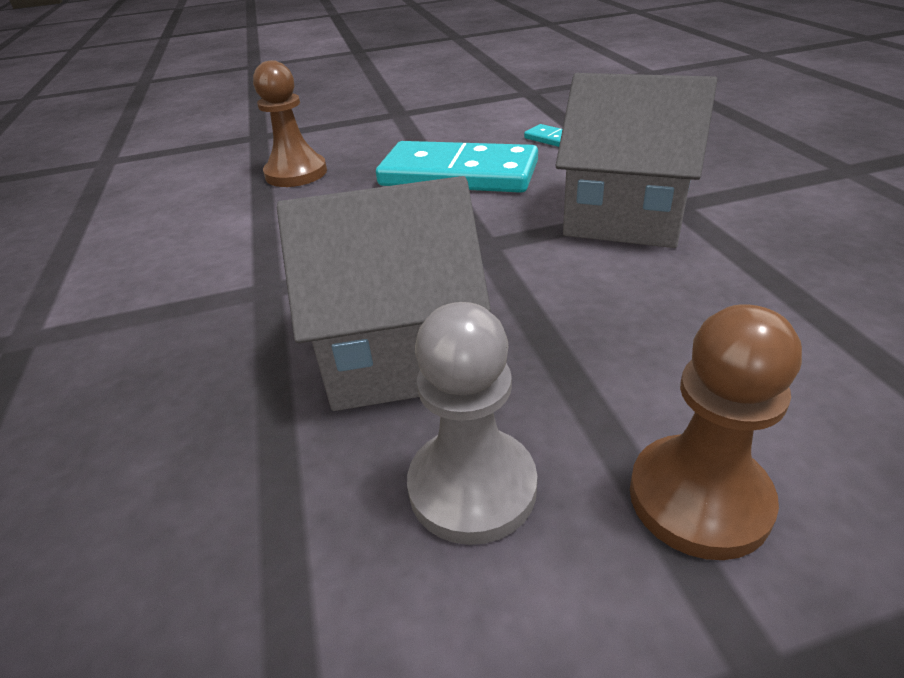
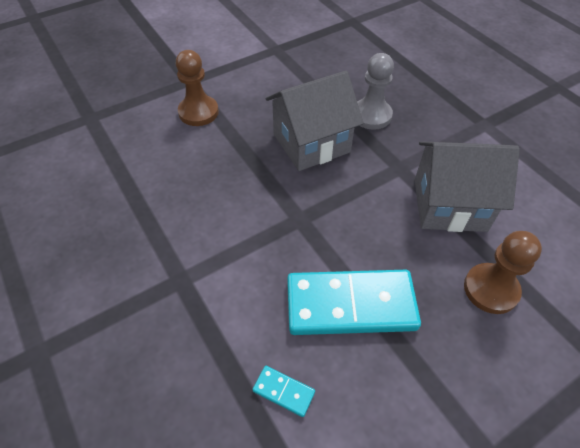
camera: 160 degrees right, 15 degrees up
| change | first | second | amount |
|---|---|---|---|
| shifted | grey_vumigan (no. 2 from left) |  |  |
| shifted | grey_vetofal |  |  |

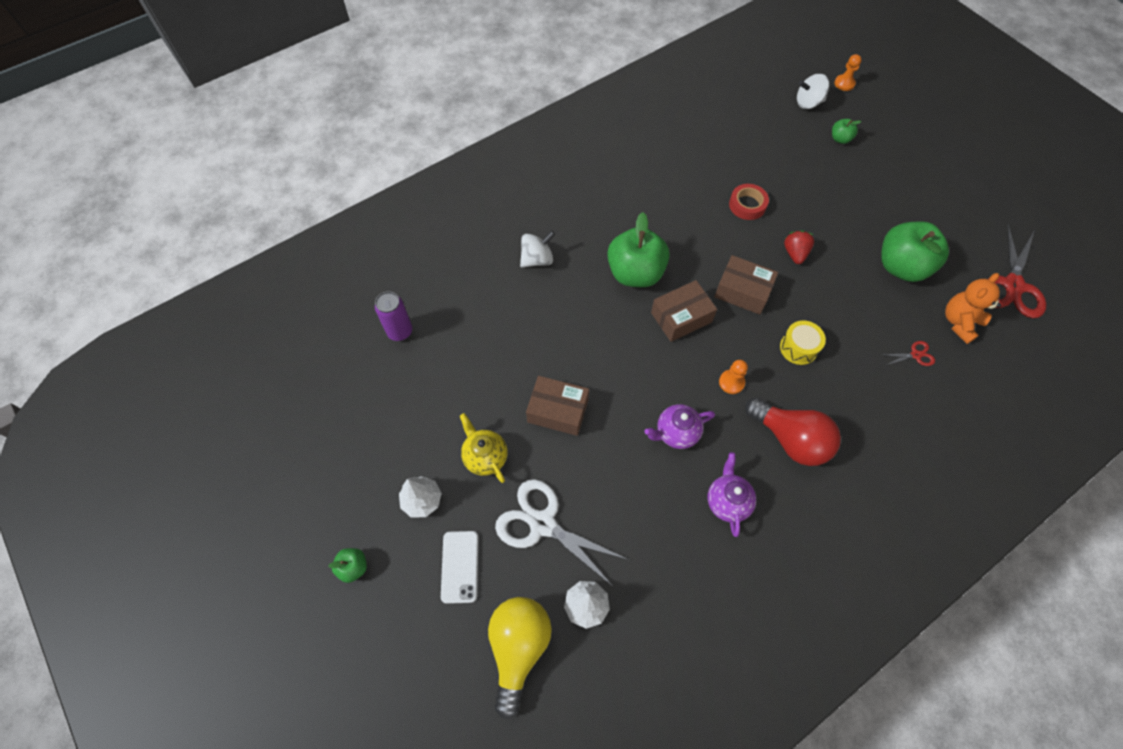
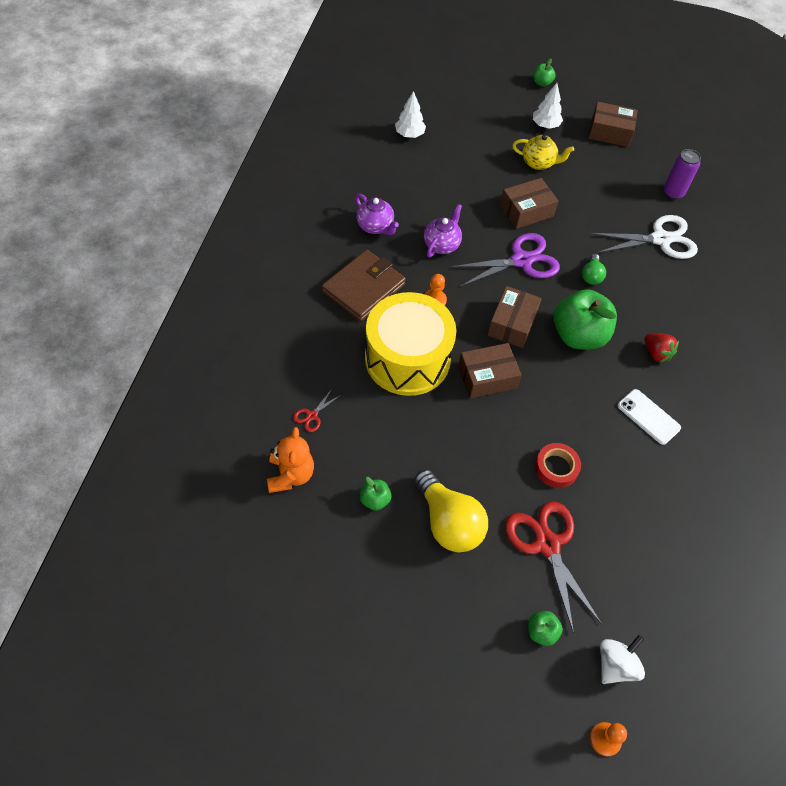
camera: 135 degrees right, 5 degrees down
| change | first | second | amount |
|---|---|---|---|
| scaled | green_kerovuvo (no. 4 from left in the first image) | green_kerovuvo (no. 1 from left) | x0.45 |
| shifted | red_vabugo (no. 2 from left) |  |  |
| shifted | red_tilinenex |  |  |
| gone | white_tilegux (no. 1 from left) |  |  |
| scaled | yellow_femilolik |  | x2.32 |
| swapped | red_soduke | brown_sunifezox |  |
| shifted | white_vabugo |  |  |
| shifted | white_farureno |  |  |
| shifted | yellow_soduke |  |  |
| new |  | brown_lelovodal (no. 4 from left) |  |
| new |  | purple_vabugo |  |
| new |  | green_soduke |  |

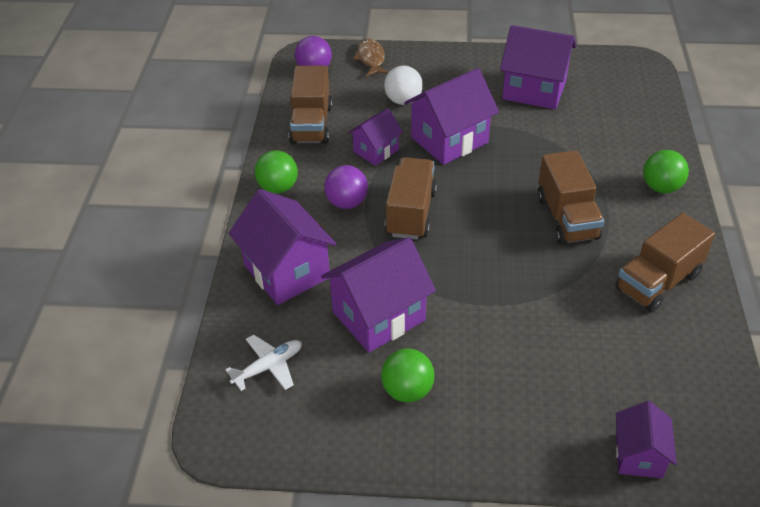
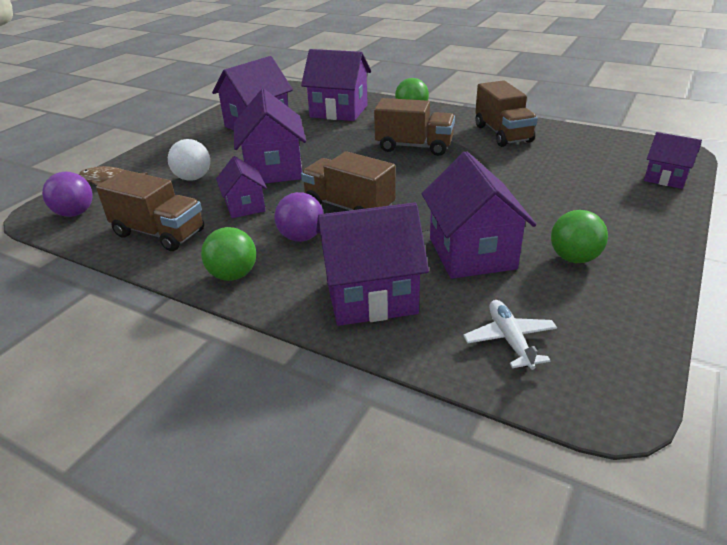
camera: 65 degrees left, 10 degrees down
| change | first | second | amount |
|---|---|---|---|
| new |  | purple_vumigan (no. 4 from left) |  |

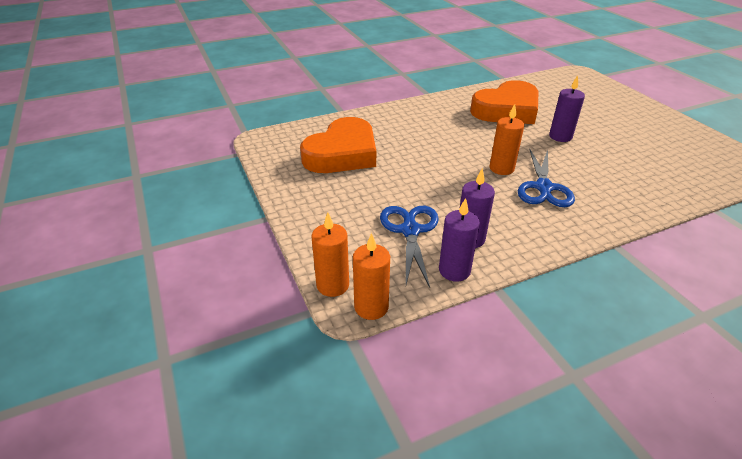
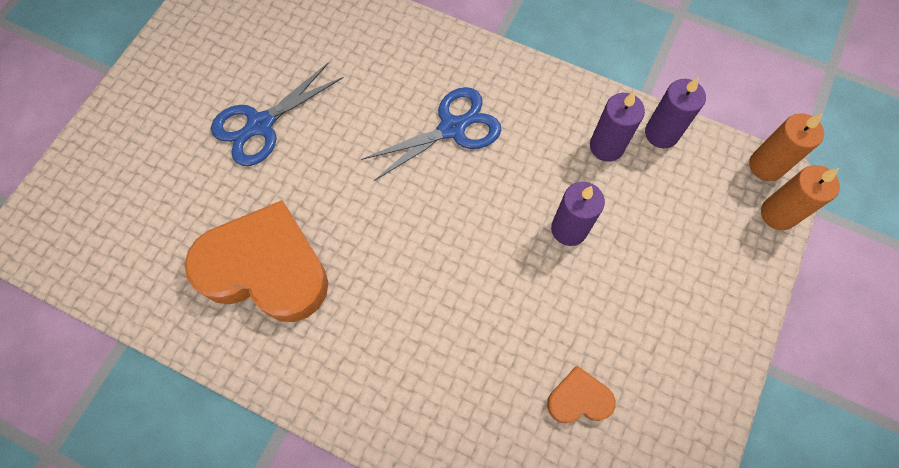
camera: 130 degrees left, 30 degrees up
| change | first | second | amount |
|---|---|---|---|
| shifted | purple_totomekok (no. 3 from left in the first image) | purple_totomekok (no. 1 from left) |  |
| gone | orange_totomekok (no. 3 from left) |  |  |
| scaled | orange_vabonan (no. 1 from left in the first image) | orange_vabonan (no. 2 from left) | x0.45 |
| shifted | blue_vabugo (no. 1 from left) |  |  |

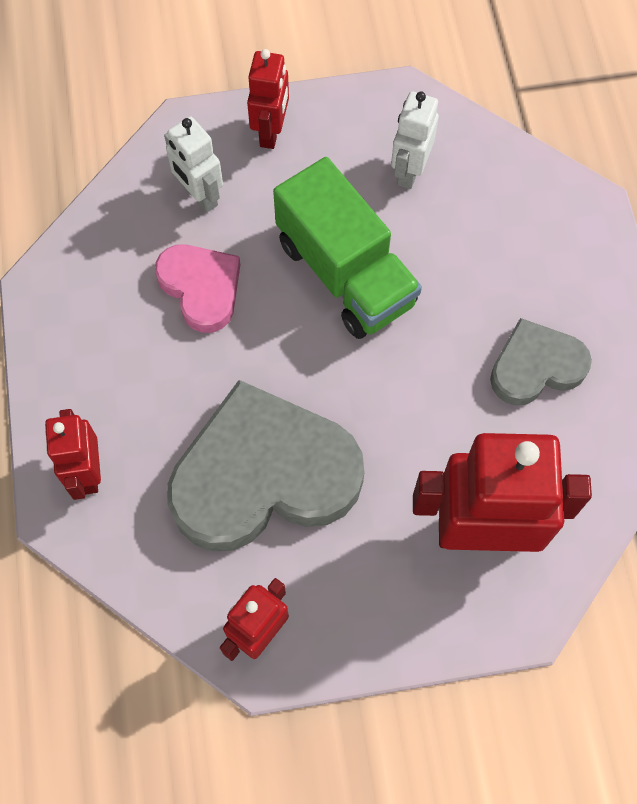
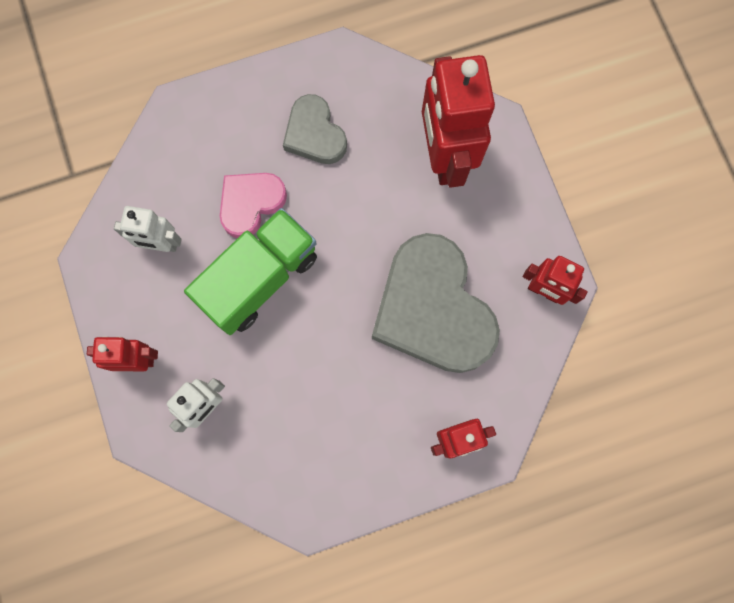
camera: 100 degrees left, 10 degrees up
| change | first | second | amount |
|---|---|---|---|
| shifted | pink_vabonan |  |  |

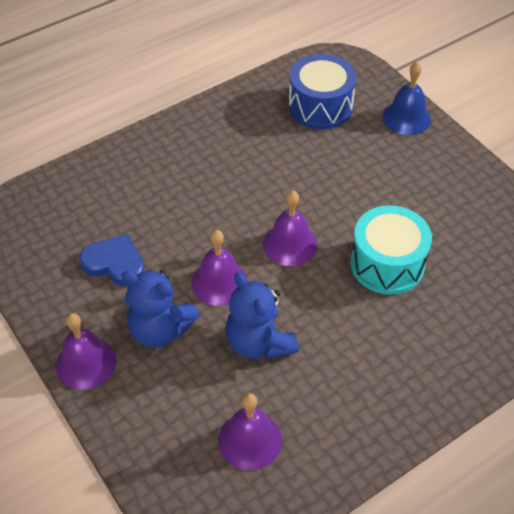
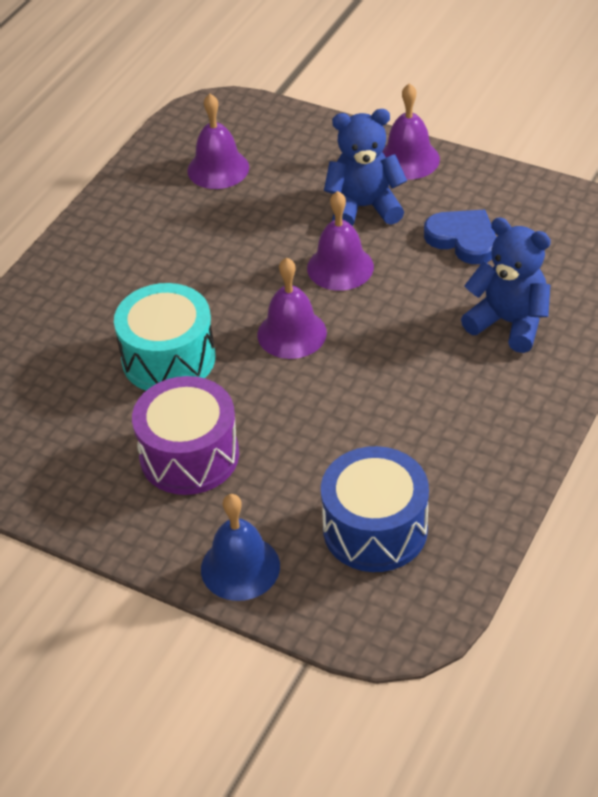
camera: 155 degrees right, 5 degrees down
| change | first | second | amount |
|---|---|---|---|
| rotated | blue_vabonan |  | 135 degrees counterclockwise |
| shifted | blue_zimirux (no. 2 from left) |  |  |
| new |  | purple_femilolik |  |

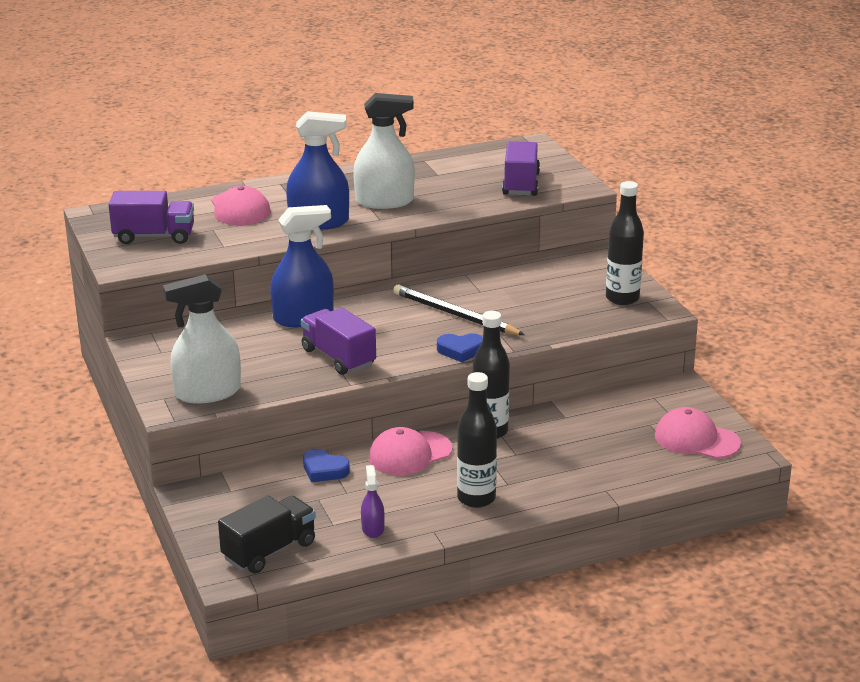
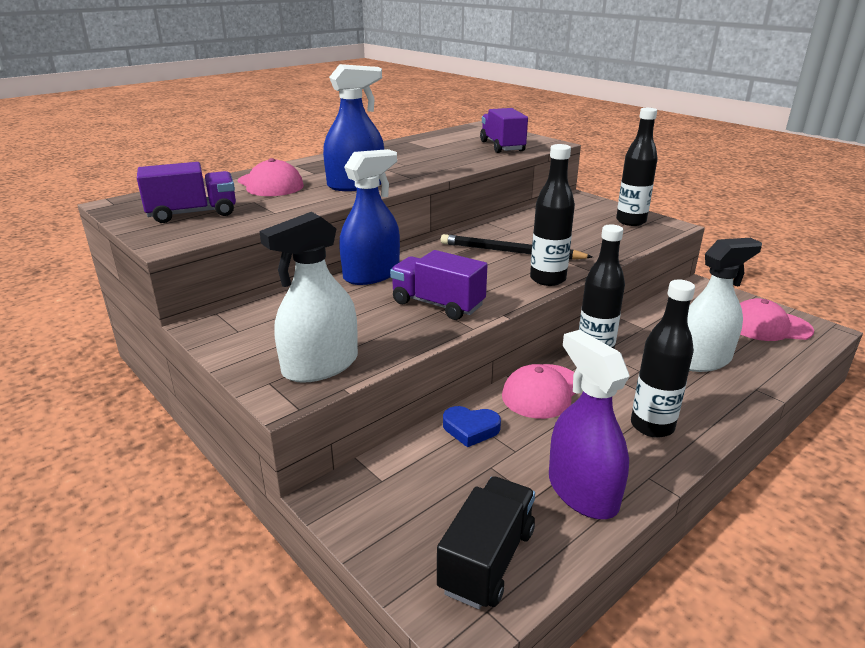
camera: 20 degrees left, 0 degrees up
| change | first | second | amount |
|---|---|---|---|
| shifted | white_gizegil (no. 2 from left) |  |  |
| swapped | blue_vabonan (no. 2 from left) | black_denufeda (no. 1 from left) |  |
| scaled | purple_gizegil |  | x2.04 |

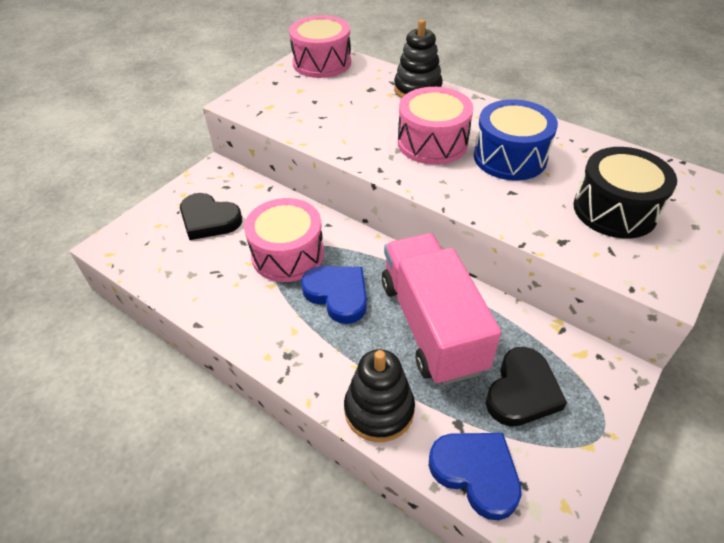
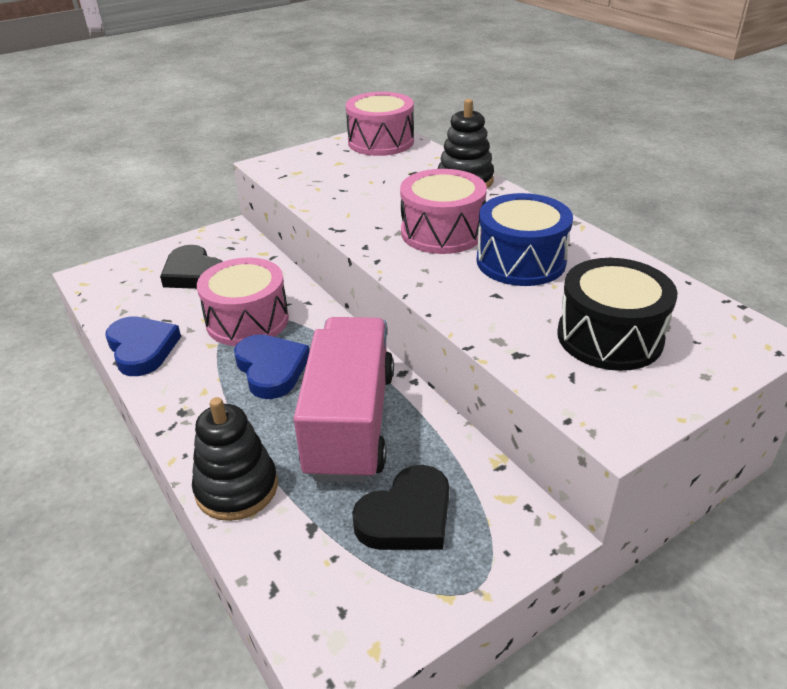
camera: 20 degrees right, 10 degrees down
| change | first | second | amount |
|---|---|---|---|
| shifted | blue_vabonan (no. 2 from left in the first image) | blue_vabonan (no. 1 from left) |  |

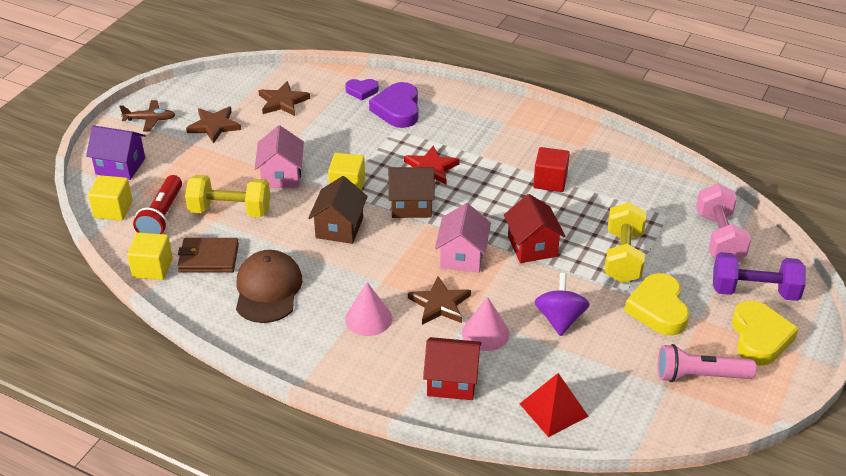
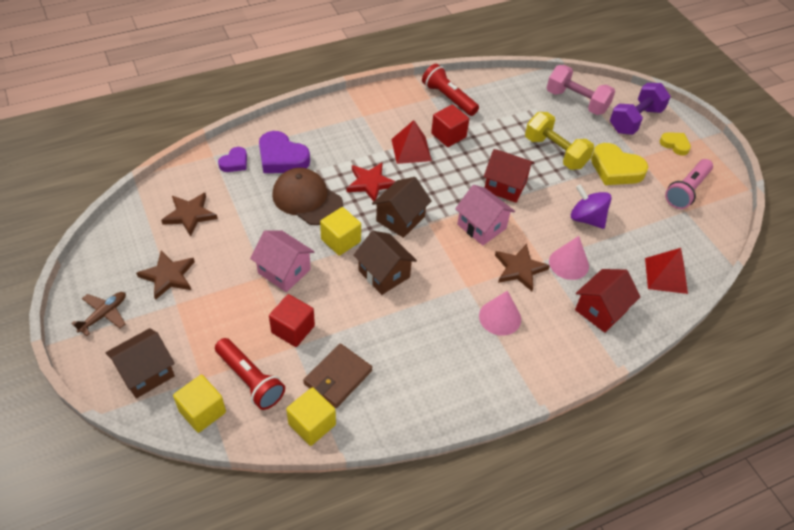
camera: 55 degrees left, 10 degrees up
| change | first | second | amount |
|---|---|---|---|
| repainted | purple_vumigan | brown_vumigan (no. 1 from left) |  |
| swapped | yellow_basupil (no. 1 from left) | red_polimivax (no. 1 from left) |  |
| shifted | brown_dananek |  |  |
| scaled | yellow_vabonan (no. 2 from left) |  | x0.57 |
| new |  | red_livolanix (no. 2 from left) |  |
| new |  | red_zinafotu (no. 1 from left) |  |

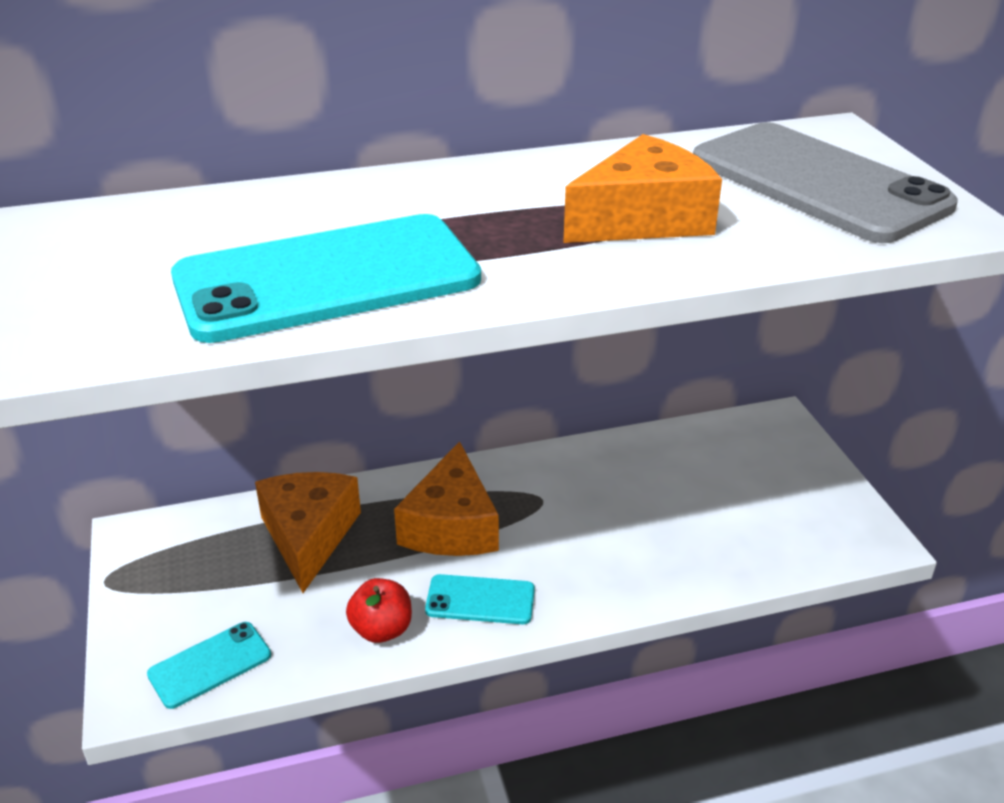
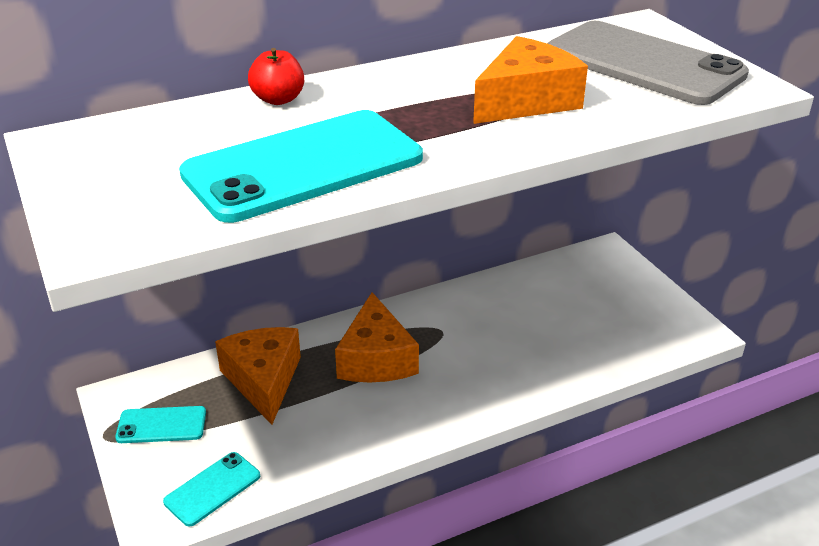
camera: 10 degrees left, 0 degrees up
| change | first | second | amount |
|---|---|---|---|
| shifted | turquoise_farureno (no. 3 from left in the first image) | turquoise_farureno (no. 1 from left) |  |
| shifted | red_kerovuvo |  |  |

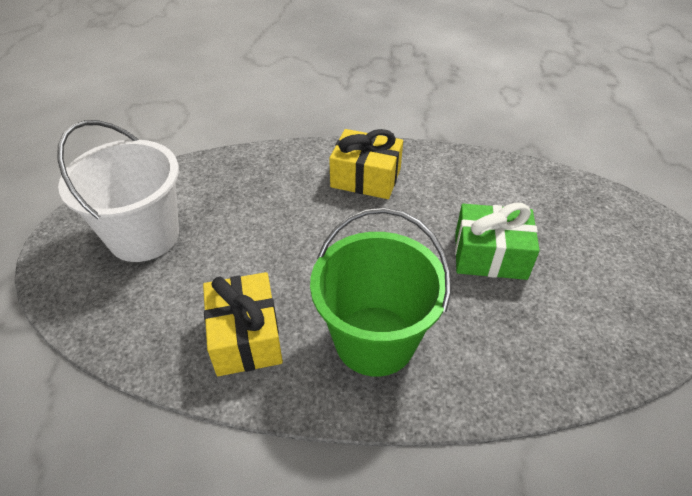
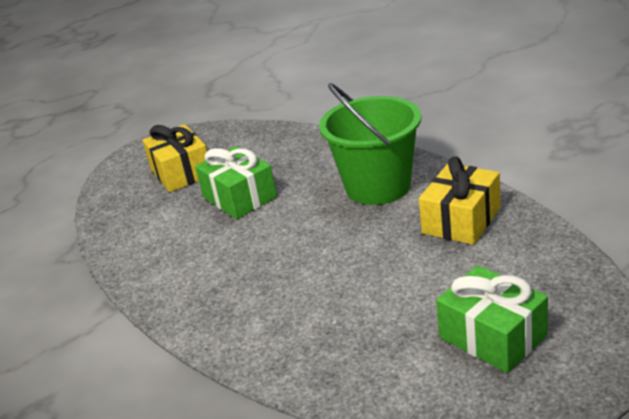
camera: 130 degrees left, 15 degrees down
| change | first | second | amount |
|---|---|---|---|
| swapped | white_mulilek | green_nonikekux (no. 2 from left) |  |
| shifted | yellow_nonikekux (no. 2 from left in the first image) | yellow_nonikekux (no. 1 from left) |  |

